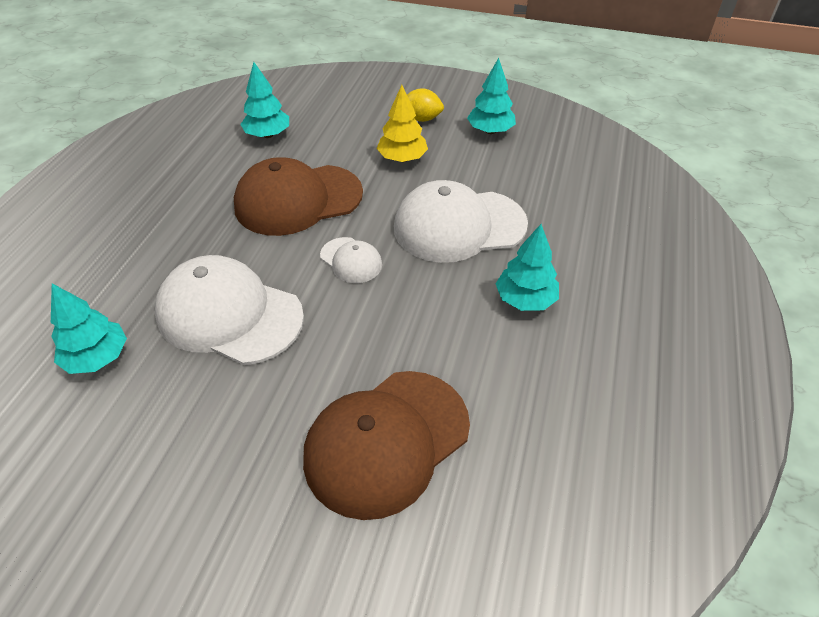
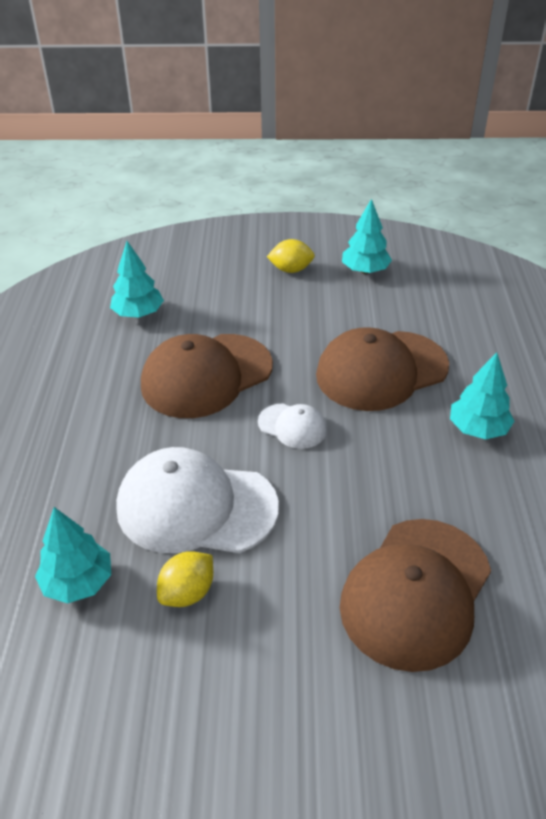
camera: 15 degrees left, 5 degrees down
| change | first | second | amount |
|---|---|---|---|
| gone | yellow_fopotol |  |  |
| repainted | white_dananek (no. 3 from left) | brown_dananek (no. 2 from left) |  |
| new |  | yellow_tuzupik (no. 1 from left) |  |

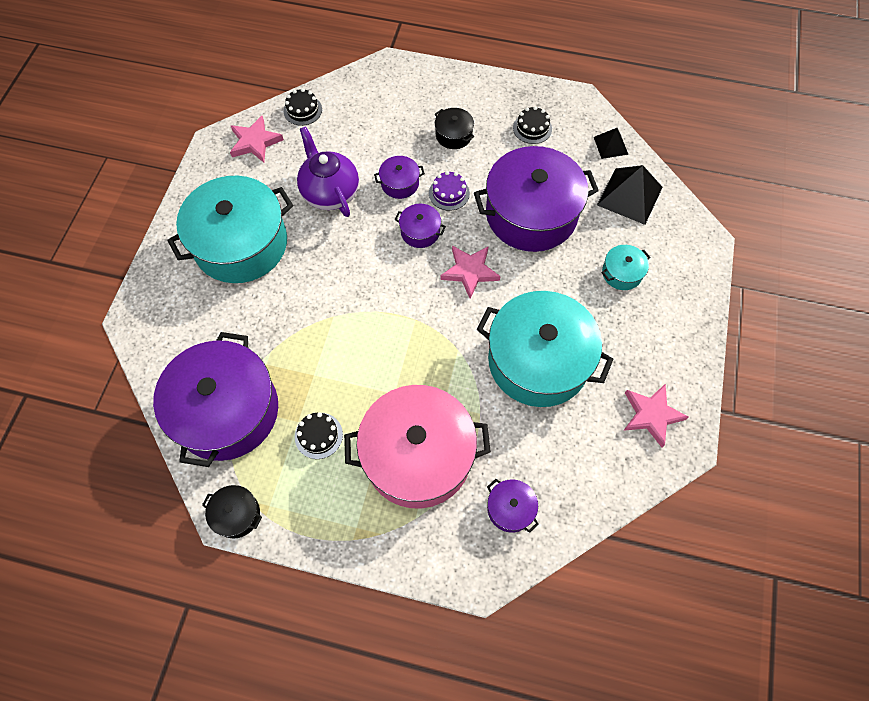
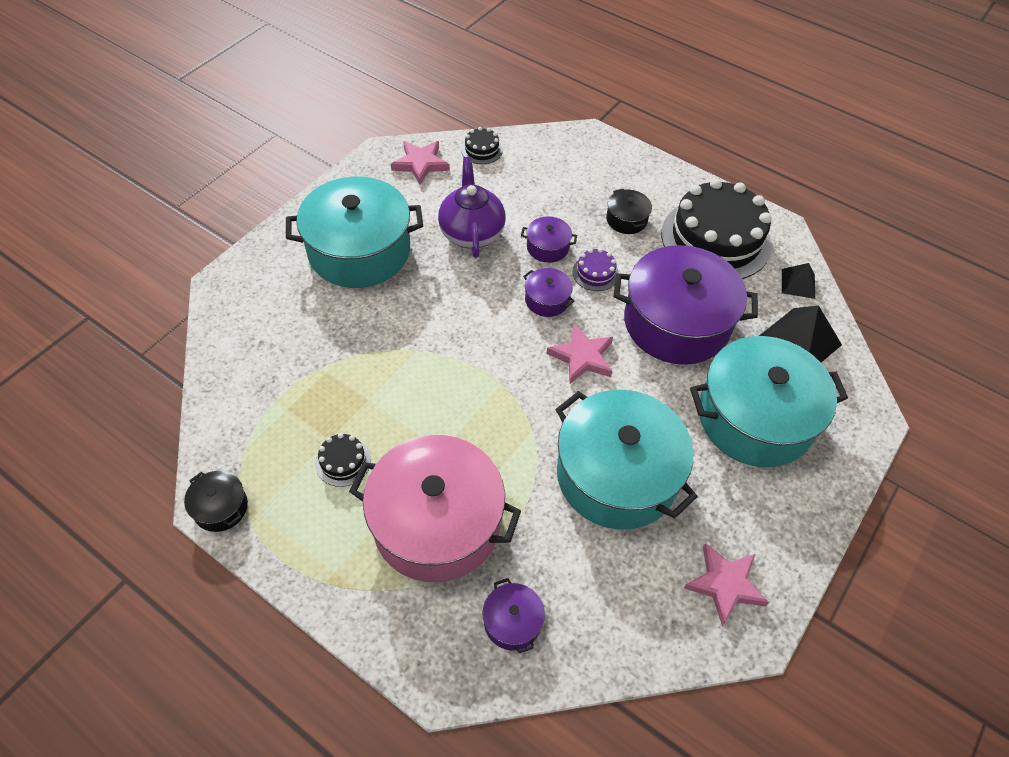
camera: 20 degrees right, 10 degrees down
| change | first | second | amount |
|---|---|---|---|
| scaled | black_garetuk (no. 3 from left) |  | x2.44 |
| scaled | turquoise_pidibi (no. 3 from left) |  | x2.36 |
| gone | purple_pidibi (no. 1 from left) |  |  |

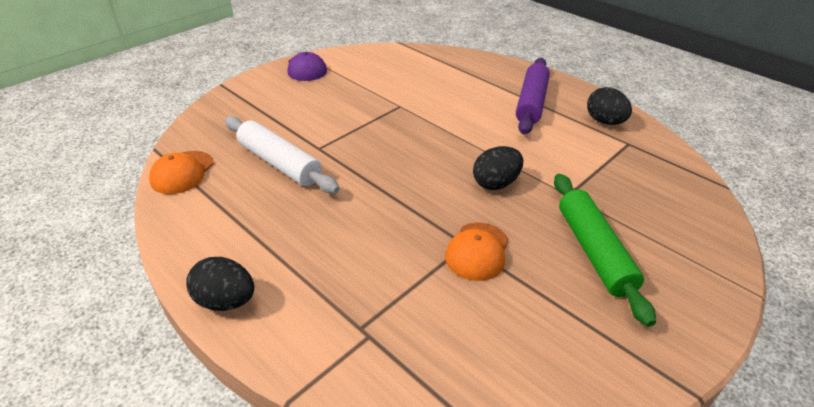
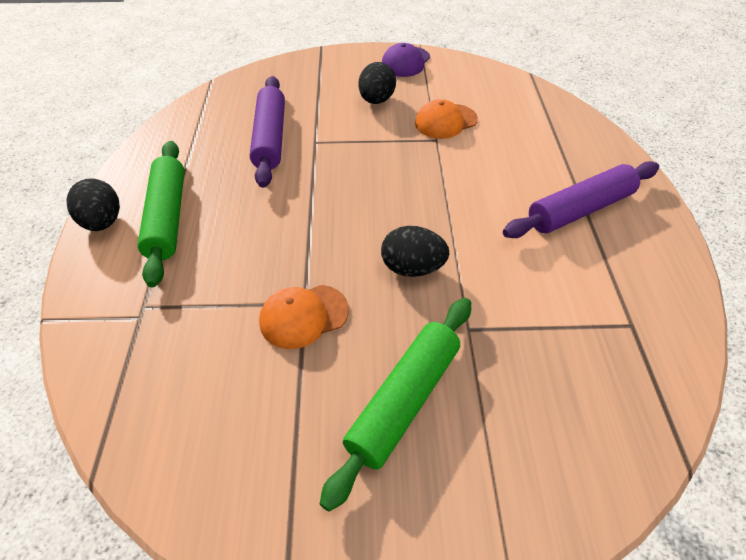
camera: 45 degrees right, 10 degrees up
| change | first | second | amount |
|---|---|---|---|
| shifted | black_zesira (no. 3 from left in the first image) | black_zesira (no. 2 from left) |  |
| repainted | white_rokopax | purple_rokopax (no. 1 from left) |  |
| shifted | orange_dananek (no. 1 from left in the first image) | orange_dananek (no. 2 from left) |  |
| new |  | green_rokopax (no. 1 from left) |  |

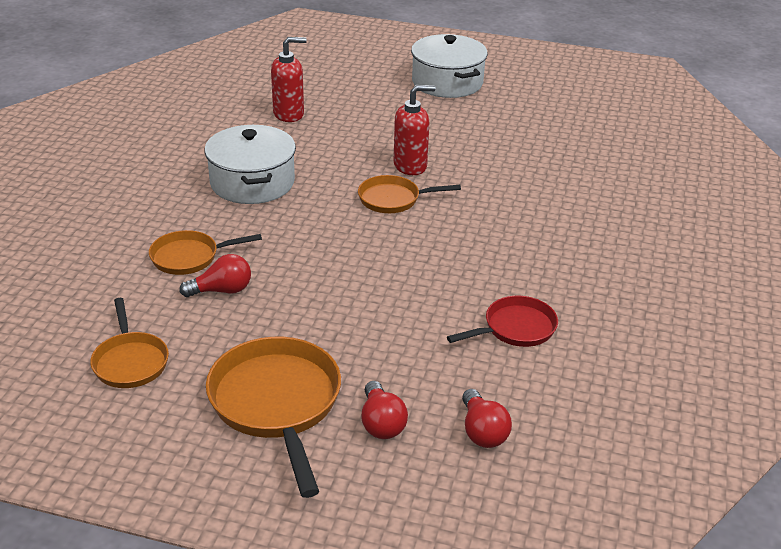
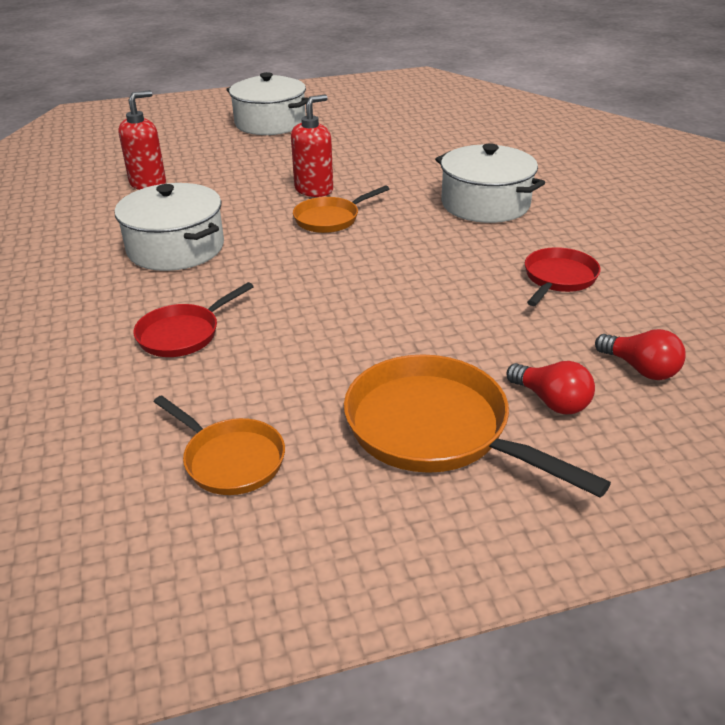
camera: 30 degrees left, 0 degrees up
| change | first | second | amount |
|---|---|---|---|
| repainted | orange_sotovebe (no. 2 from left) | red_sotovebe (no. 1 from left) |  |
| gone | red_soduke (no. 1 from left) |  |  |
| new |  | white_pidibi (no. 3 from left) |  |

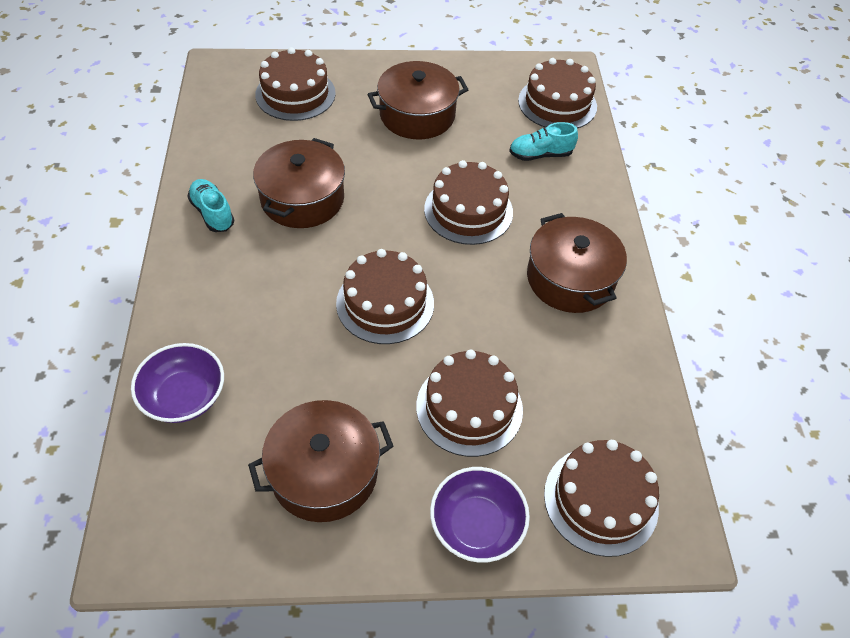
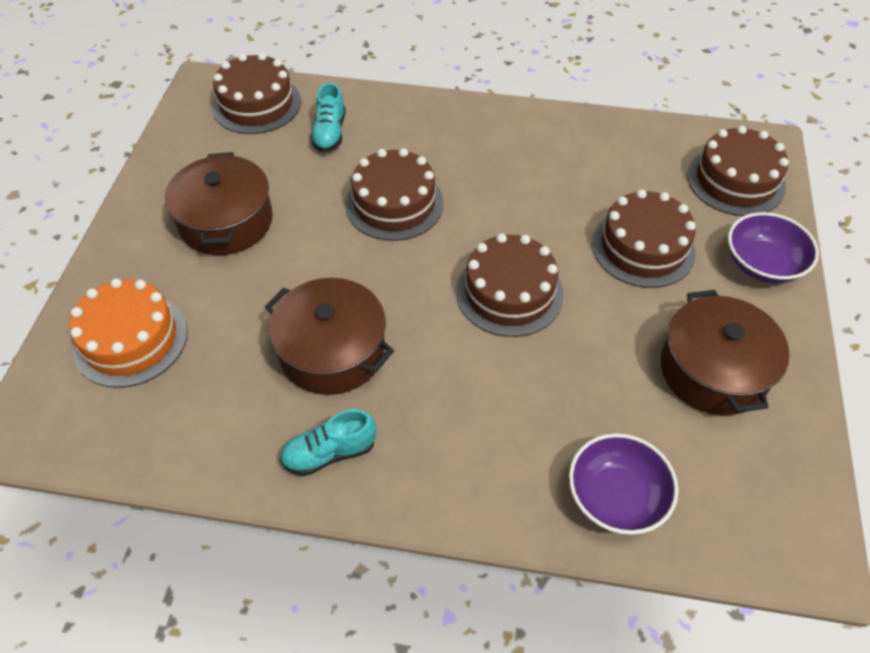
camera: 75 degrees left, 0 degrees up
| change | first | second | amount |
|---|---|---|---|
| repainted | brown_garetuk (no. 1 from left) | orange_garetuk |  |
| gone | brown_pidibi (no. 4 from left) |  |  |

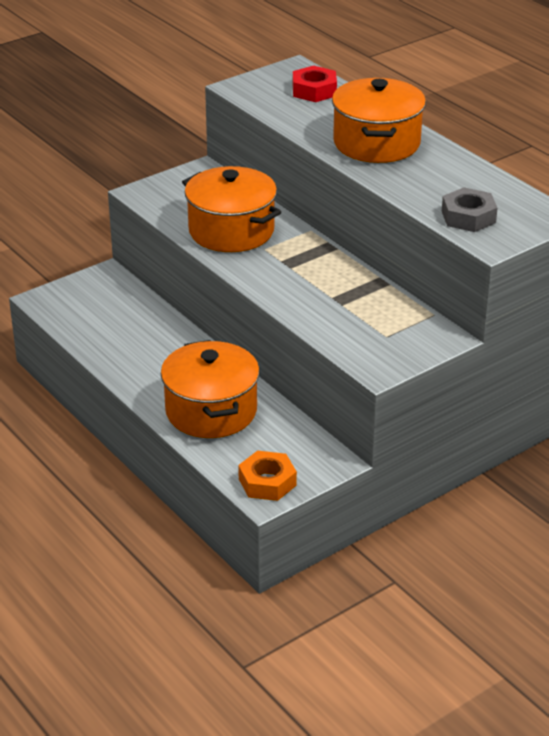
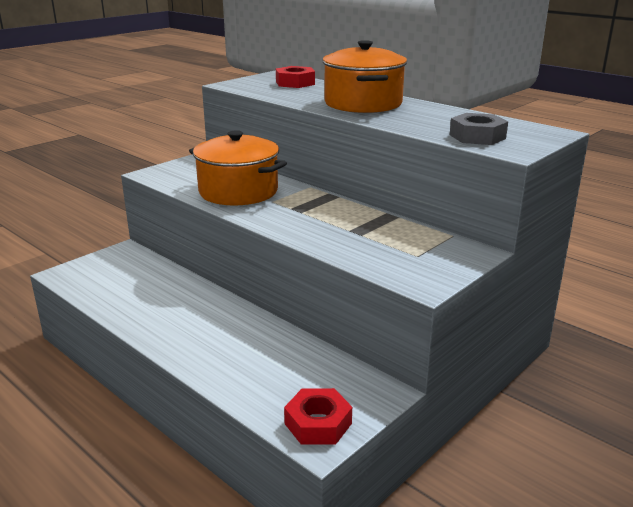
camera: 10 degrees left, 10 degrees down
| change | first | second | amount |
|---|---|---|---|
| gone | orange_pidibi (no. 1 from left) |  |  |
| repainted | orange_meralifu | red_meralifu (no. 2 from left) |  |

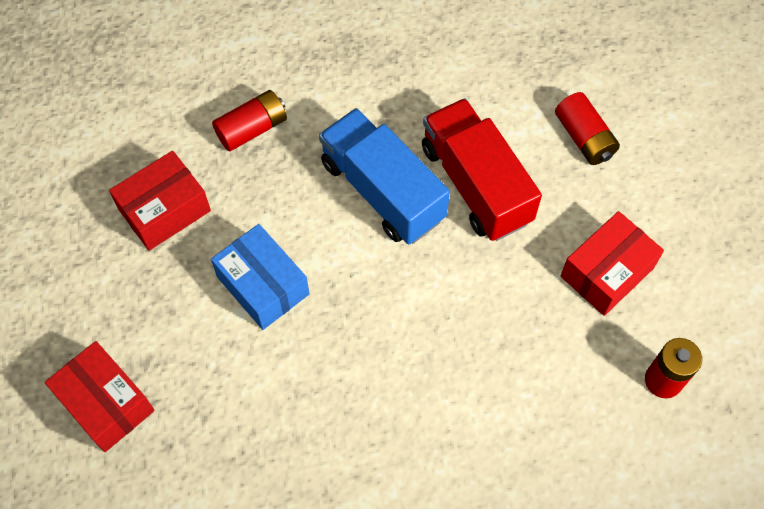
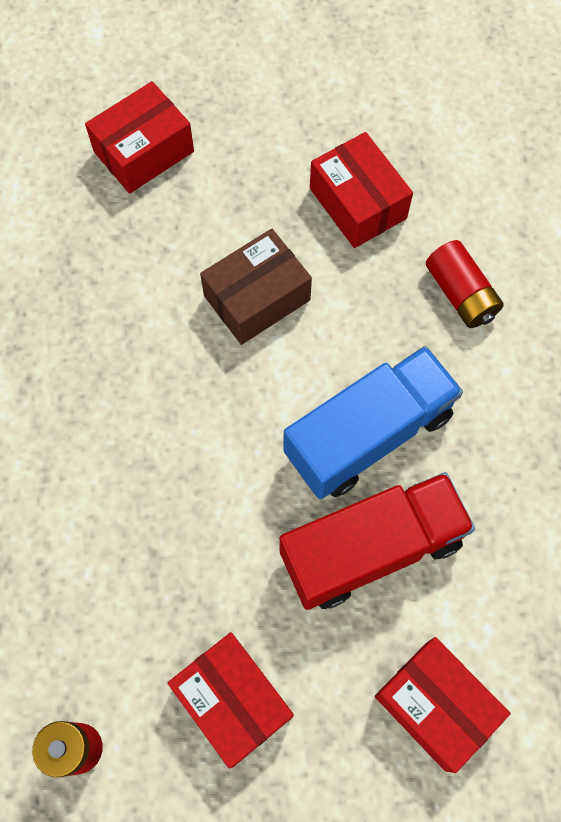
camera: 95 degrees right, 5 degrees up
| change | first | second | amount |
|---|---|---|---|
| swapped | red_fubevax (no. 2 from left) | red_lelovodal (no. 4 from left) |  |
| repainted | blue_lelovodal | brown_lelovodal |  |

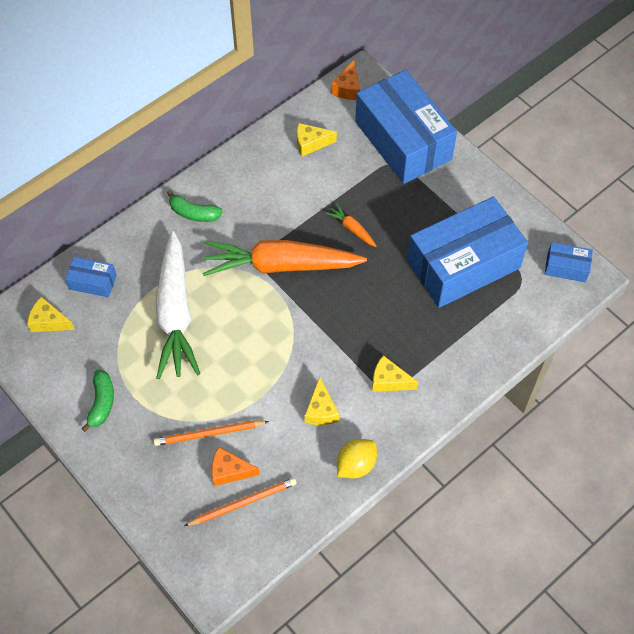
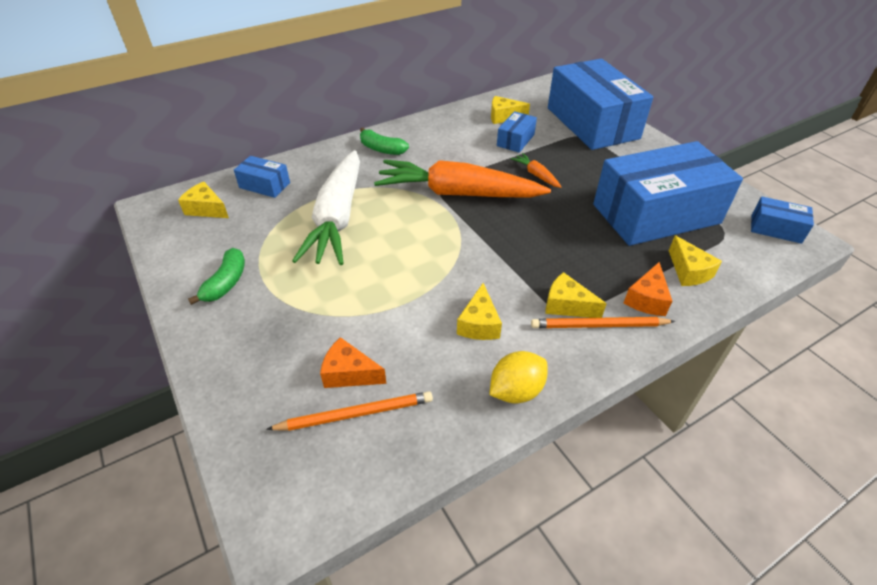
camera: 10 degrees right, 15 degrees down
| change | first | second | amount |
|---|---|---|---|
| shifted | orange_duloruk (no. 2 from left) |  |  |
| shifted | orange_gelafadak (no. 1 from left in the first image) | orange_gelafadak (no. 2 from left) |  |
| new |  | blue_lelovodal (no. 2 from left) |  |
| new |  | yellow_duloruk (no. 5 from left) |  |

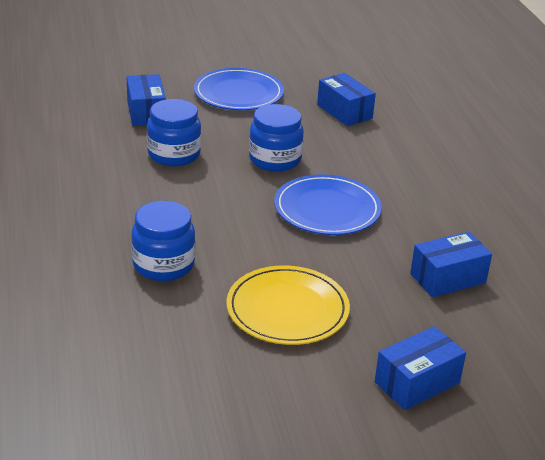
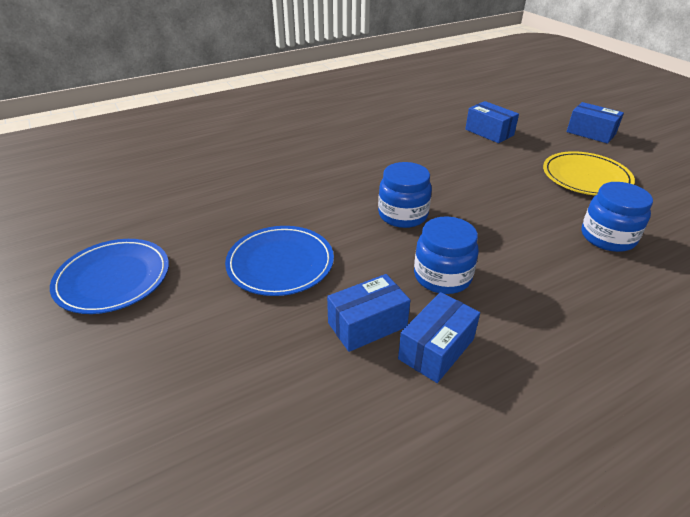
camera: 105 degrees left, 5 degrees up
| change | first | second | amount |
|---|---|---|---|
| shifted | blue_lelovodal (no. 2 from left) |  |  |
| shifted | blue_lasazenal (no. 2 from left in the first image) | blue_lasazenal (no. 1 from left) |  |

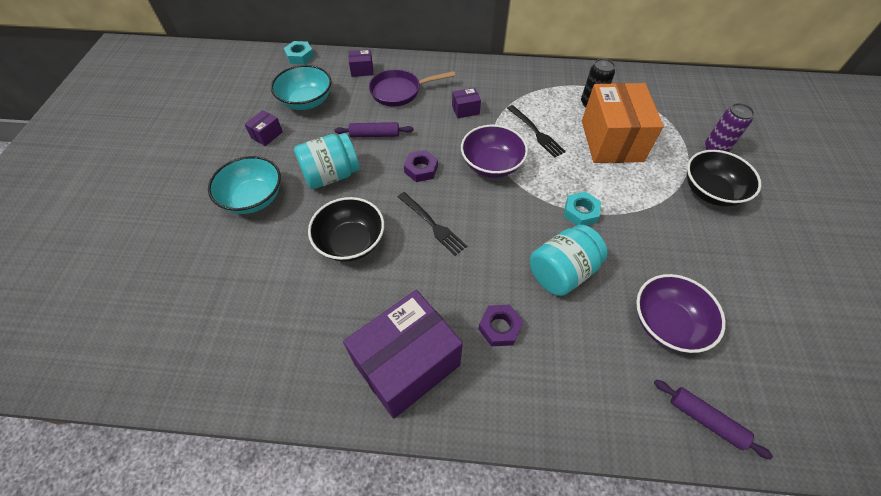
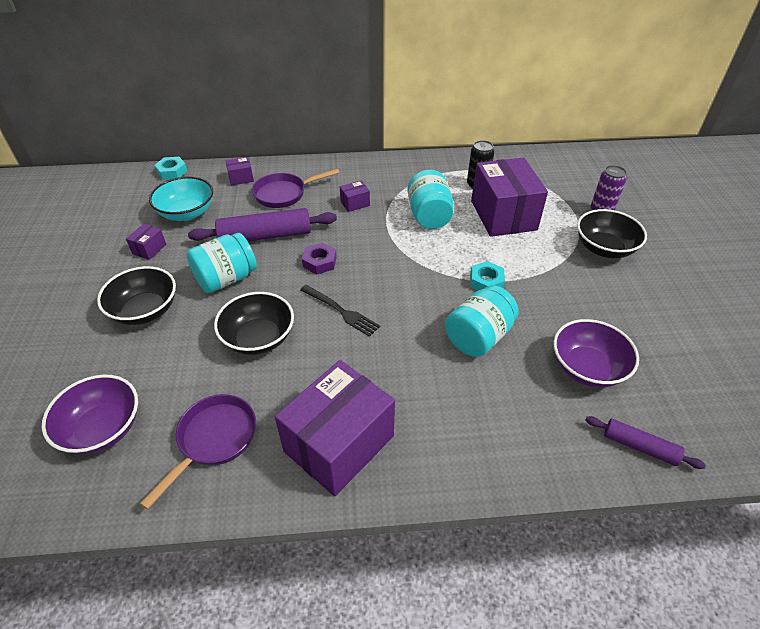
camera: 10 degrees left, 10 degrees down
| change | first | second | amount |
|---|---|---|---|
| repainted | orange_lelovodal | purple_lelovodal (no. 5 from left) |  |
| swapped | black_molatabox (no. 2 from left) | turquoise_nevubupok (no. 2 from left) |  |
| scaled | purple_rokopax (no. 1 from left) |  | x1.79 |
| shifted | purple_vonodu (no. 1 from left) |  |  |
| repainted | turquoise_vonodu (no. 1 from left) | black_vonodu (no. 1 from left) |  |
| gone | purple_meralifu (no. 2 from left) |  |  |
| new |  | purple_sotovebe (no. 1 from left) |  |

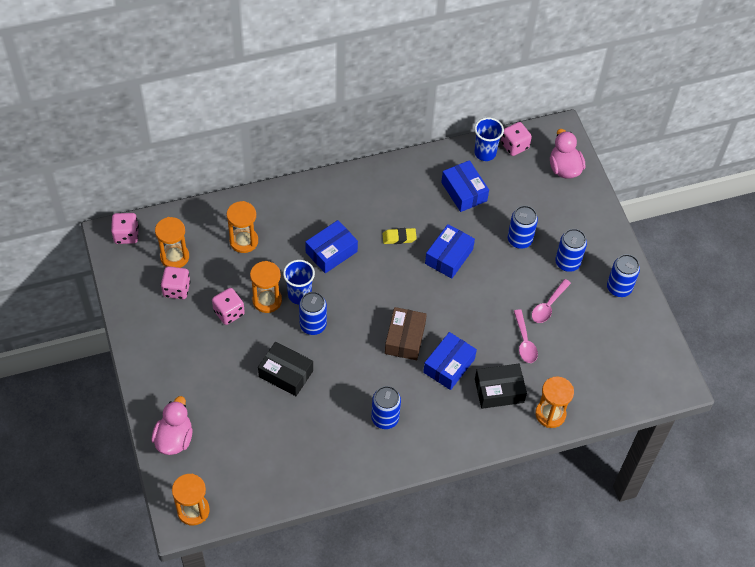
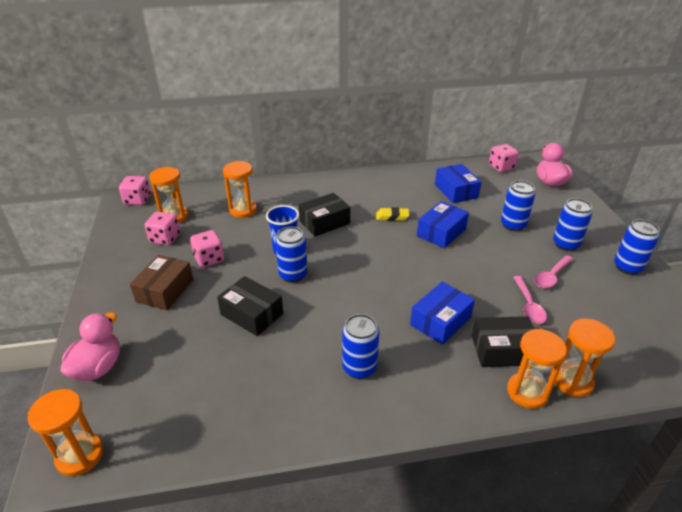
camera: 10 degrees right, 20 degrees down
| change | first | second | amount |
|---|---|---|---|
| gone | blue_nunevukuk (no. 2 from left) |  |  |
| repainted | blue_lelovodal (no. 1 from left) | black_lelovodal (no. 2 from left) |  |
| shifted | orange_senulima (no. 4 from left) |  |  |
| shifted | brown_lelovodal |  |  |

